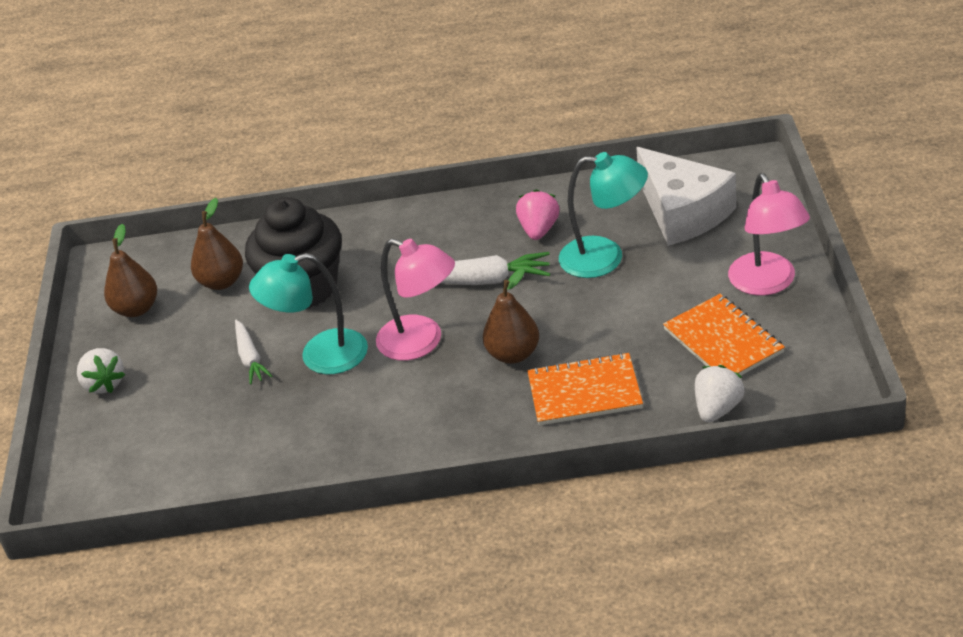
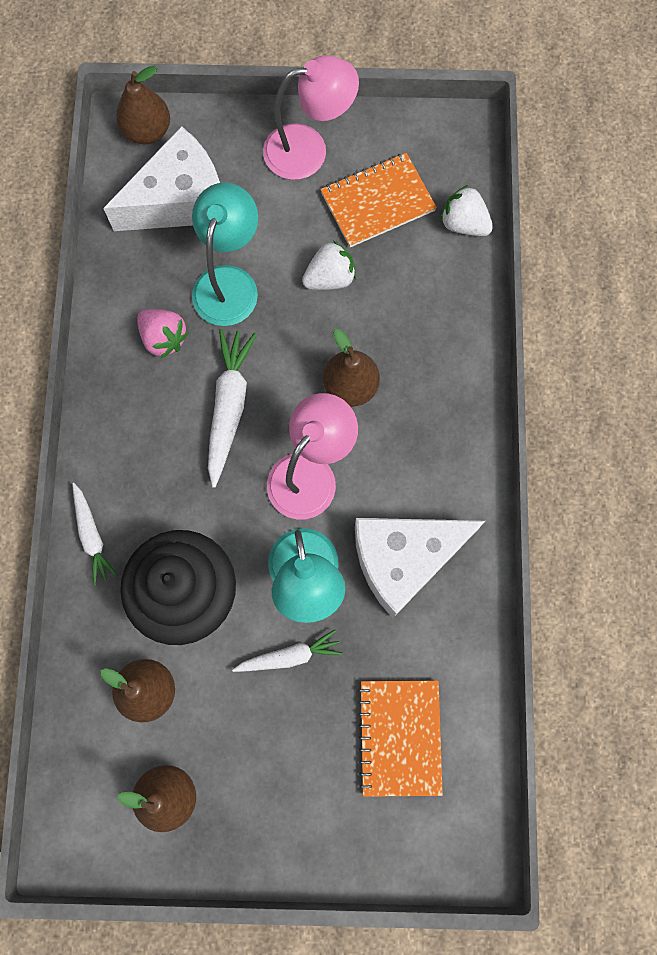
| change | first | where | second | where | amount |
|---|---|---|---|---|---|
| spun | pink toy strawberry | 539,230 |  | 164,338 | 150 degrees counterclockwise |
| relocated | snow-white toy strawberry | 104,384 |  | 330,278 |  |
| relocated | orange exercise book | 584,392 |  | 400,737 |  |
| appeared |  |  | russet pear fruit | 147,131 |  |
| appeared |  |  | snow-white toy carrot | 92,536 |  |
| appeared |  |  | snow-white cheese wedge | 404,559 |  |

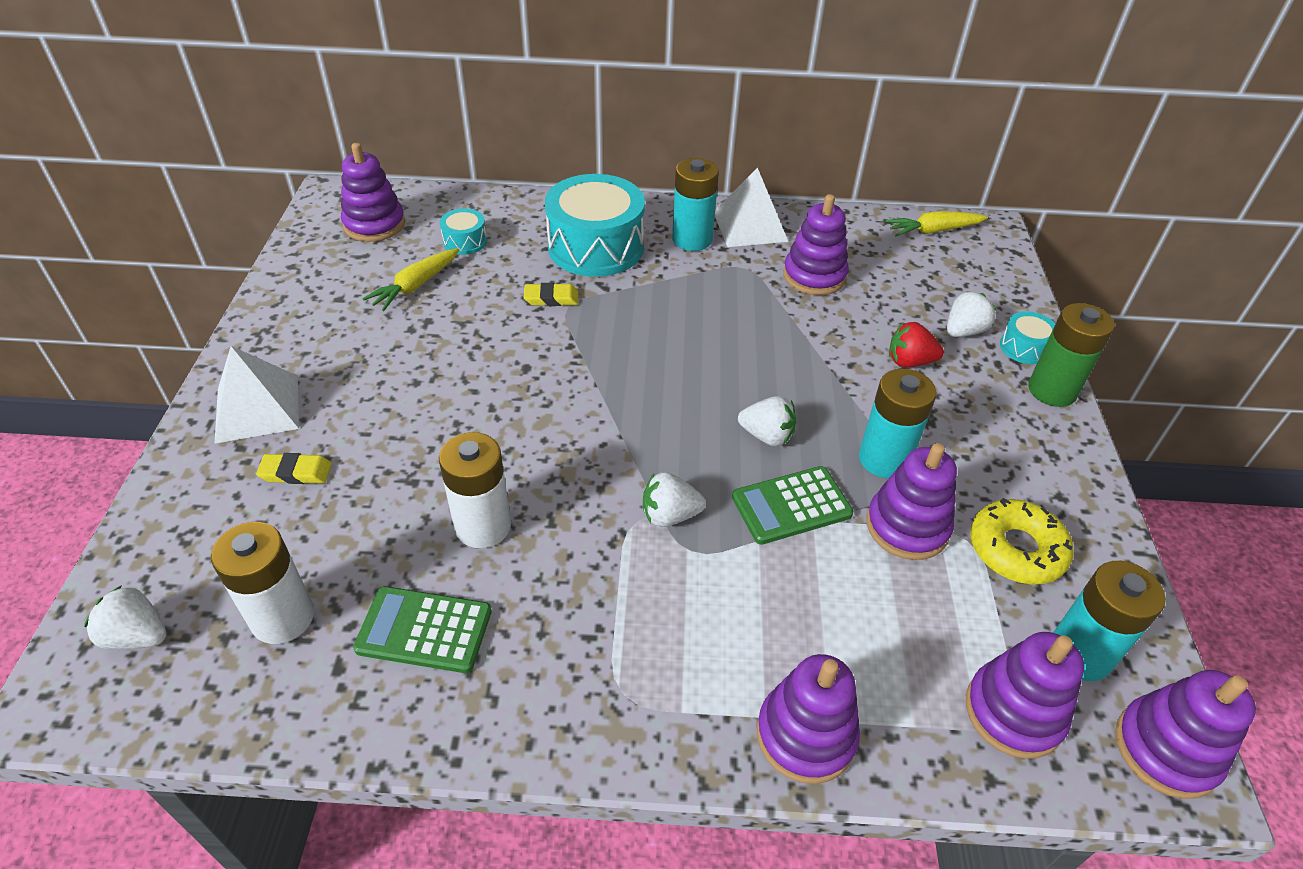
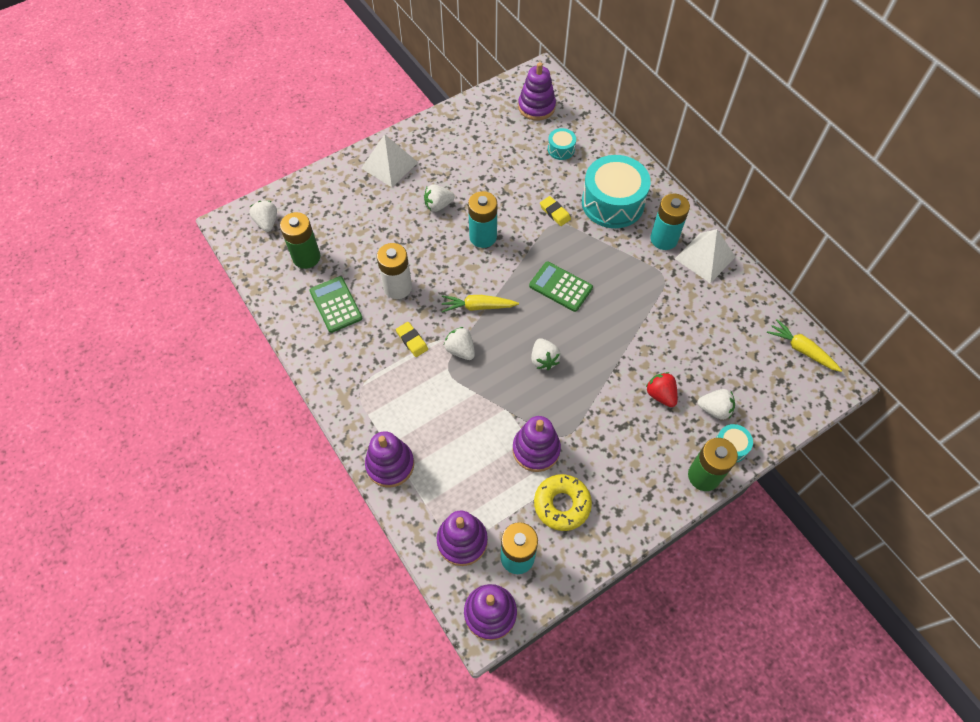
| change | first | where | second | where | amount |
|---|---|---|---|---|---|
| missing | purple stacking rings | 814,276 |  |  |  |
| relocated | yellow toy carrot | 416,286 |  | 478,307 |  |
| relocated | aqua battery | 884,459 |  | 483,237 |  |
| relocated | yellow pencil eraser | 296,472 |  | 412,341 |  |
| relocated | green calculator | 791,506 |  | 560,287 |  |
| colour | snow-white battery | 283,617 | green battery | 306,257 |  |
| appeared |  |  | snow-white toy strawberry | 438,205 |  |

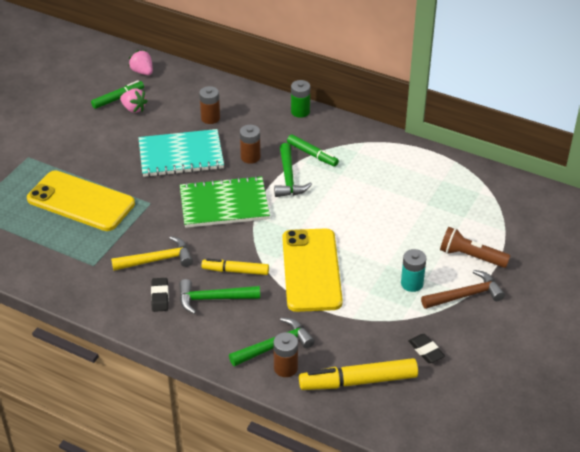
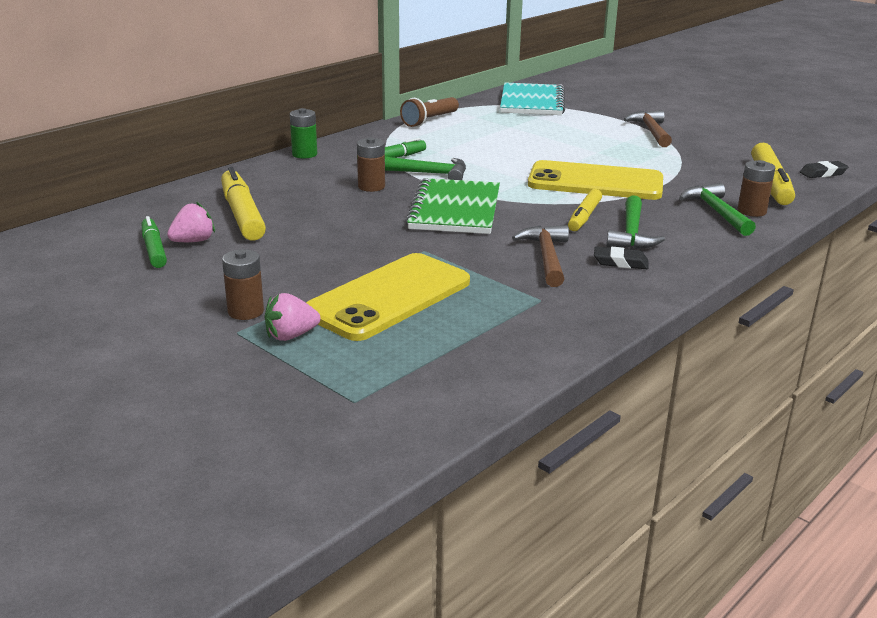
| change | first | where | second | where | amount |
|---|---|---|---|---|---|
| relocated | pink toy strawberry | 142,72 |  | 291,336 |  |
| relocated | russet battery | 210,118 |  | 246,311 |  |
| relocated | aqua exercise book | 181,155 |  | 532,102 |  |
| relocated | russet torch | 471,256 |  | 429,121 |  |
| colour | yellow carpenter's hammer | 157,260 | russet carpenter's hammer | 546,257 |  |
| missing | aqua battery | 412,284 |  |  |  |
| relocated | ebony pencil eraser | 426,351 |  | 823,173 |  |
| appeared |  |  | yellow marker | 242,215 |  |

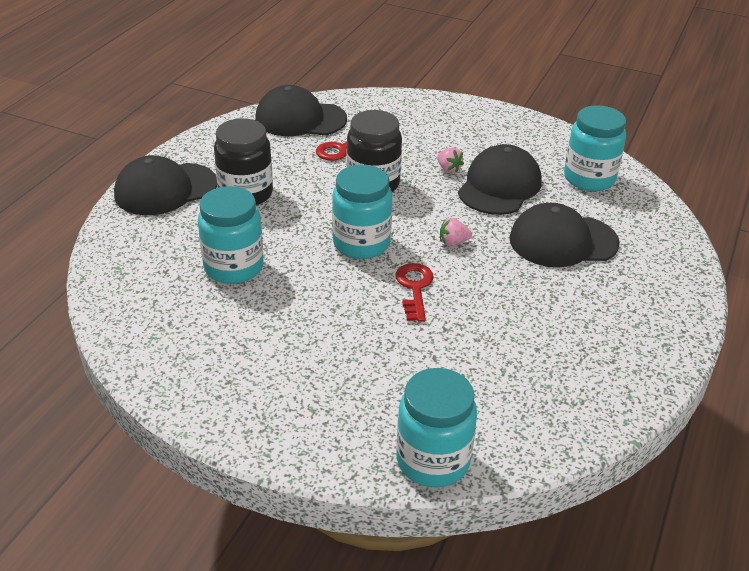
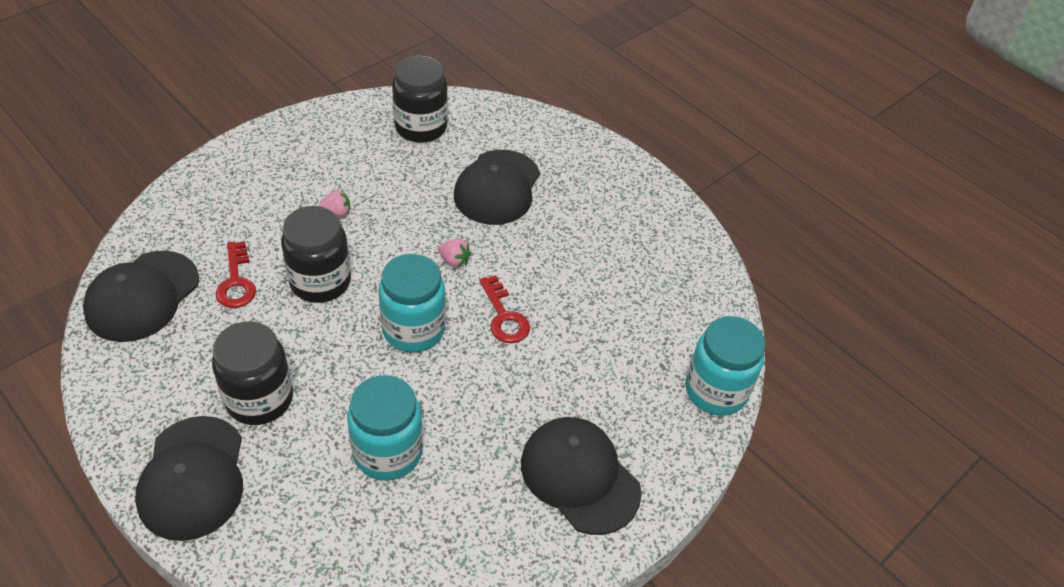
| change | first | where | second | where | amount |
|---|---|---|---|---|---|
| colour | aqua preserve jar | 589,178 | ebony preserve jar | 421,127 |  |
| relocated | ebony cap | 499,186 |  | 580,476 |  |
| spun | pink toy strawberry | 453,242 |  | 454,261 | 75 degrees counterclockwise |
| spun | red latchkey | 414,288 |  | 504,316 | 135 degrees counterclockwise |

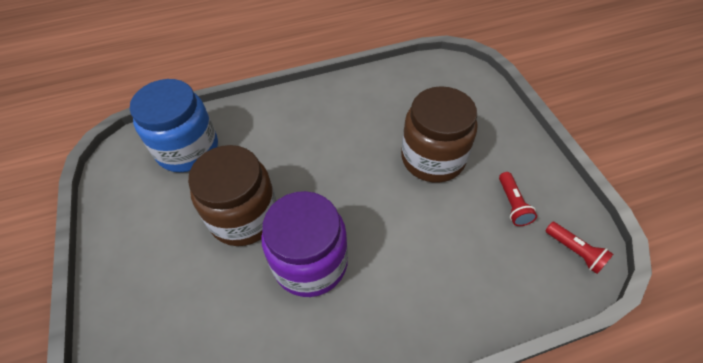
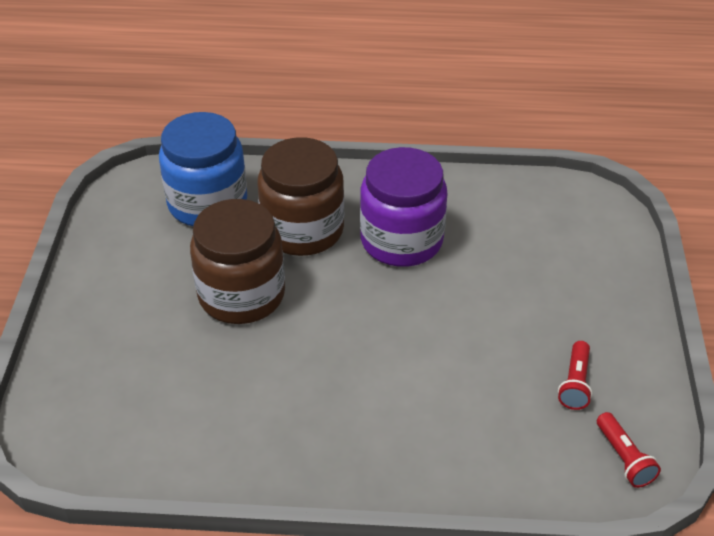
| change | first | where | second | where | amount |
|---|---|---|---|---|---|
| relocated | russet preserve jar | 433,158 |  | 303,230 |  |
| relocated | purple preserve jar | 310,262 |  | 401,240 |  |

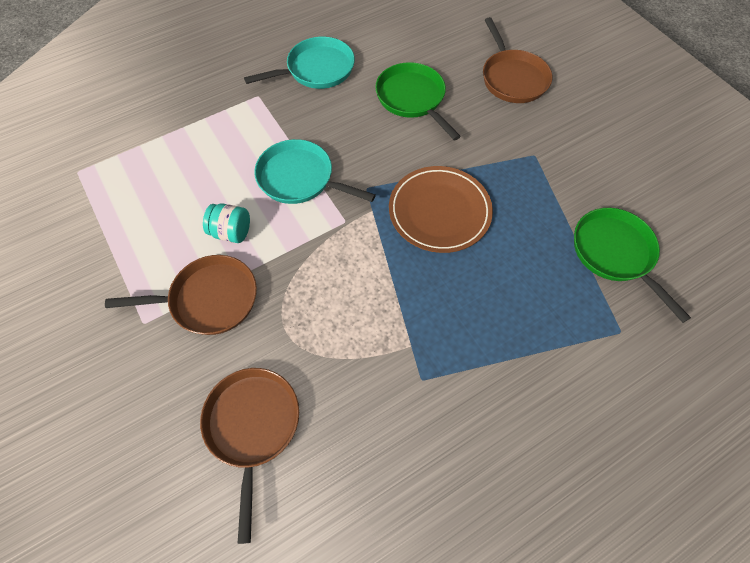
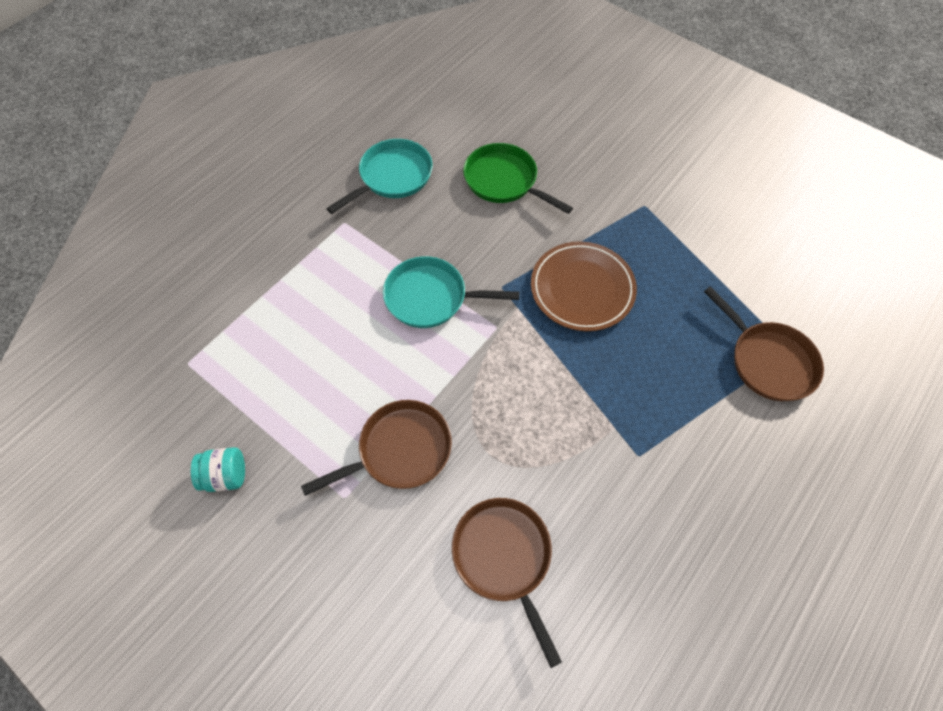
| change | first | where | second | where | amount |
|---|---|---|---|---|---|
| relocated | russet skillet | 512,78 |  | 767,361 |  |
| relocated | aqua preserve jar | 231,232 |  | 226,475 |  |
| missing | green skillet | 615,253 |  |  |  |

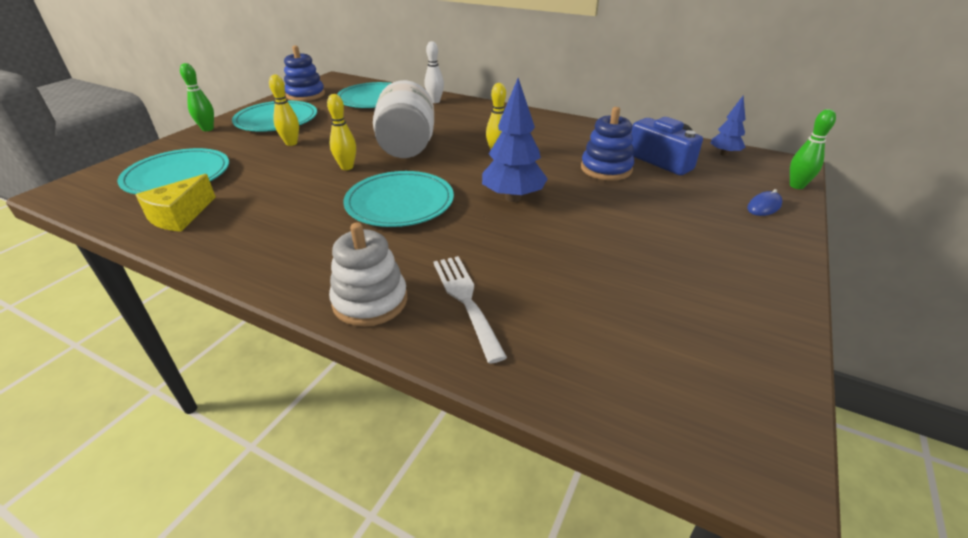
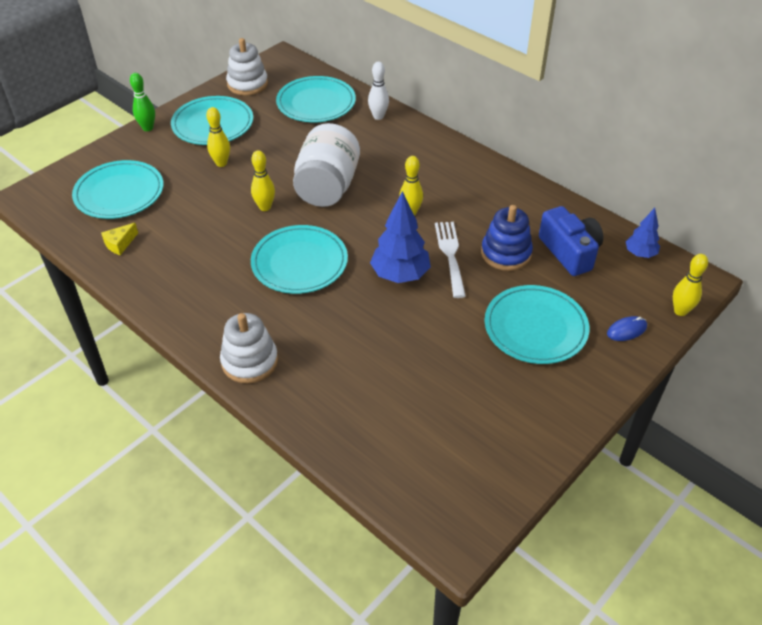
| change | first | where | second | where | amount |
|---|---|---|---|---|---|
| colour | blue stacking rings | 305,95 | snow-white stacking rings | 247,84 |  |
| colour | green skittle | 796,186 | yellow skittle | 680,311 |  |
| size | yellow cheese wedge | 180,216 |  | 120,244 | x0.62 |
| relocated | snow-white dinner fork | 466,300 |  | 450,255 |  |
| appeared |  |  | aqua plate | 535,327 |  |

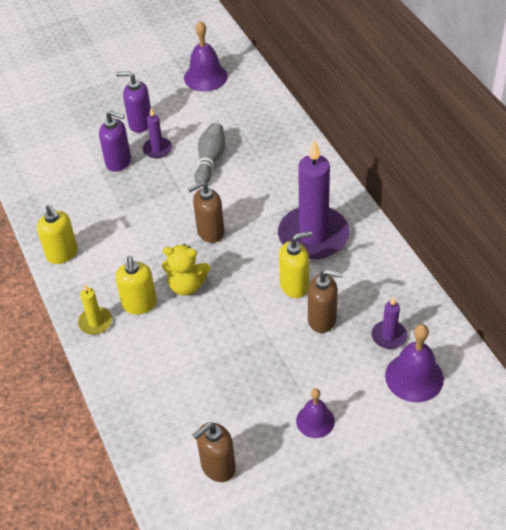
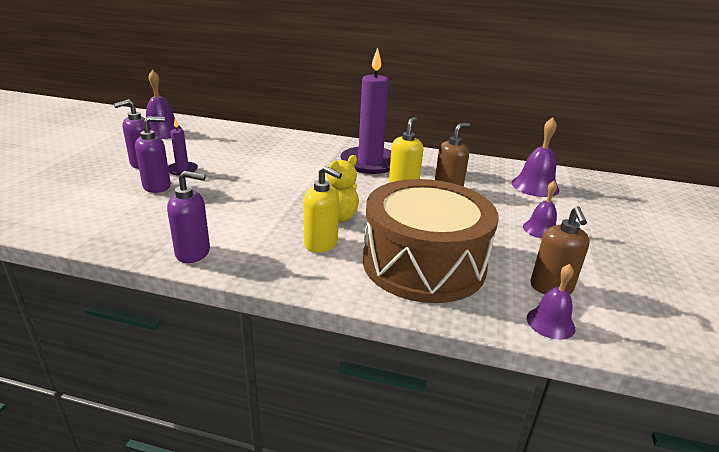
| change | first | where | second | where | amount |
|---|---|---|---|---|---|
| missing | gray skittle | 210,160 |  |  |  |
| missing | russet pump bottle | 210,232 |  |  |  |
| colour | yellow pump bottle | 62,254 | purple pump bottle | 193,253 |  |
| missing | yellow wax candle | 95,322 |  |  |  |
| missing | purple wax candle | 389,336 |  |  |  |
| appeared |  |  | russet snare drum | 423,263 |  |
| appeared |  |  | purple bell | 550,323 |  |

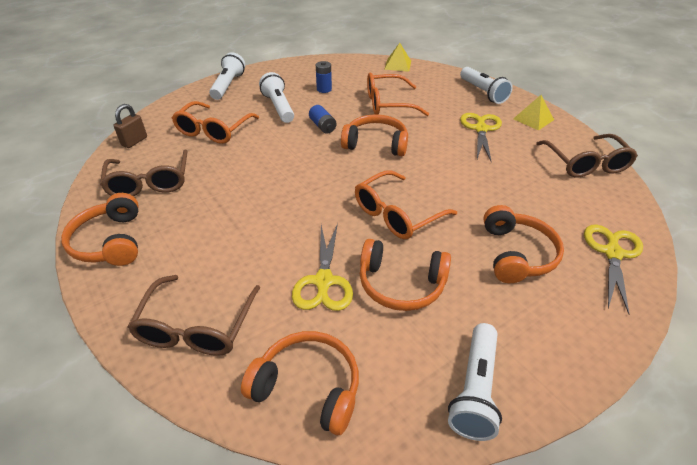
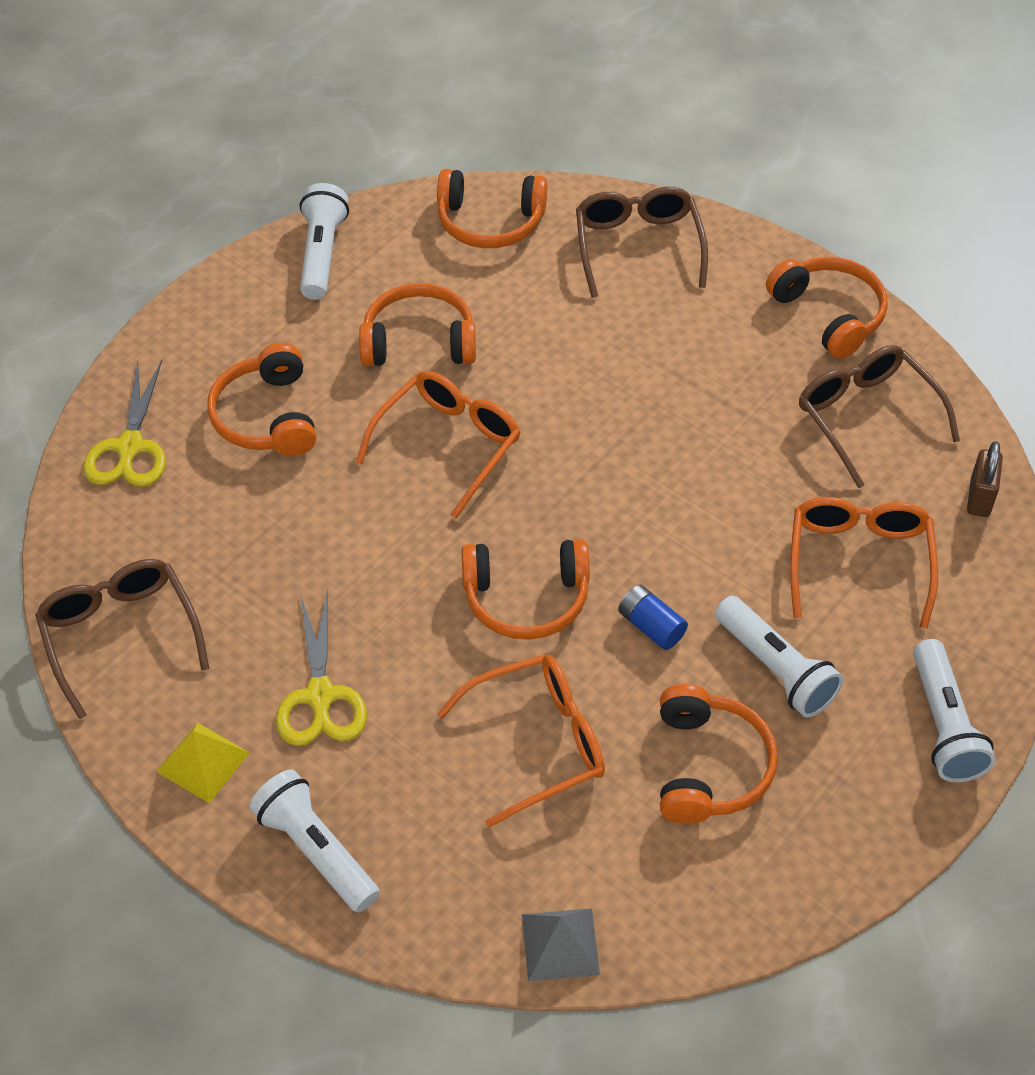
| change | first | where | second | where | amount |
|---|---|---|---|---|---|
| colour | yellow pyramid | 397,65 | gray pyramid | 560,944 |  |
| exchanged | blue battery | 324,89 | orange over-ear headphones | 709,766 |  |
| missing | yellow shears | 323,281 |  |  |  |

